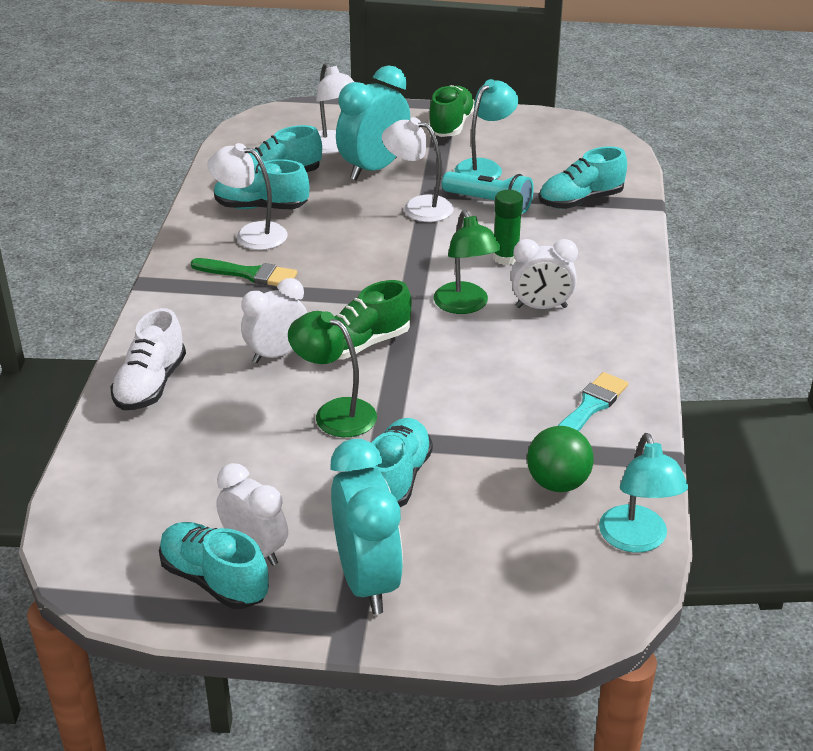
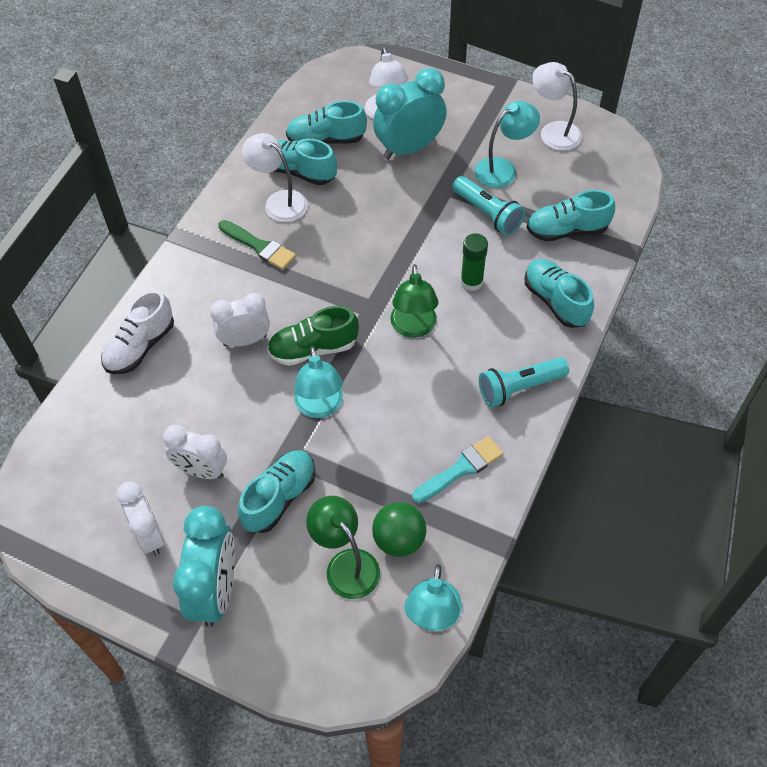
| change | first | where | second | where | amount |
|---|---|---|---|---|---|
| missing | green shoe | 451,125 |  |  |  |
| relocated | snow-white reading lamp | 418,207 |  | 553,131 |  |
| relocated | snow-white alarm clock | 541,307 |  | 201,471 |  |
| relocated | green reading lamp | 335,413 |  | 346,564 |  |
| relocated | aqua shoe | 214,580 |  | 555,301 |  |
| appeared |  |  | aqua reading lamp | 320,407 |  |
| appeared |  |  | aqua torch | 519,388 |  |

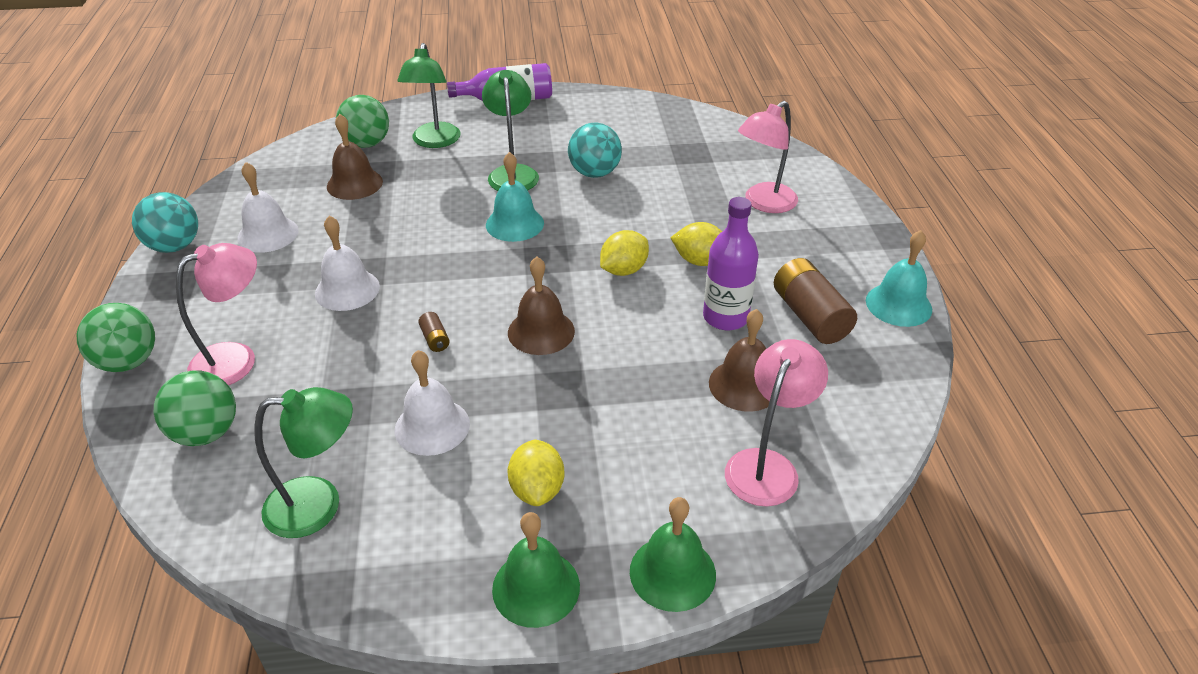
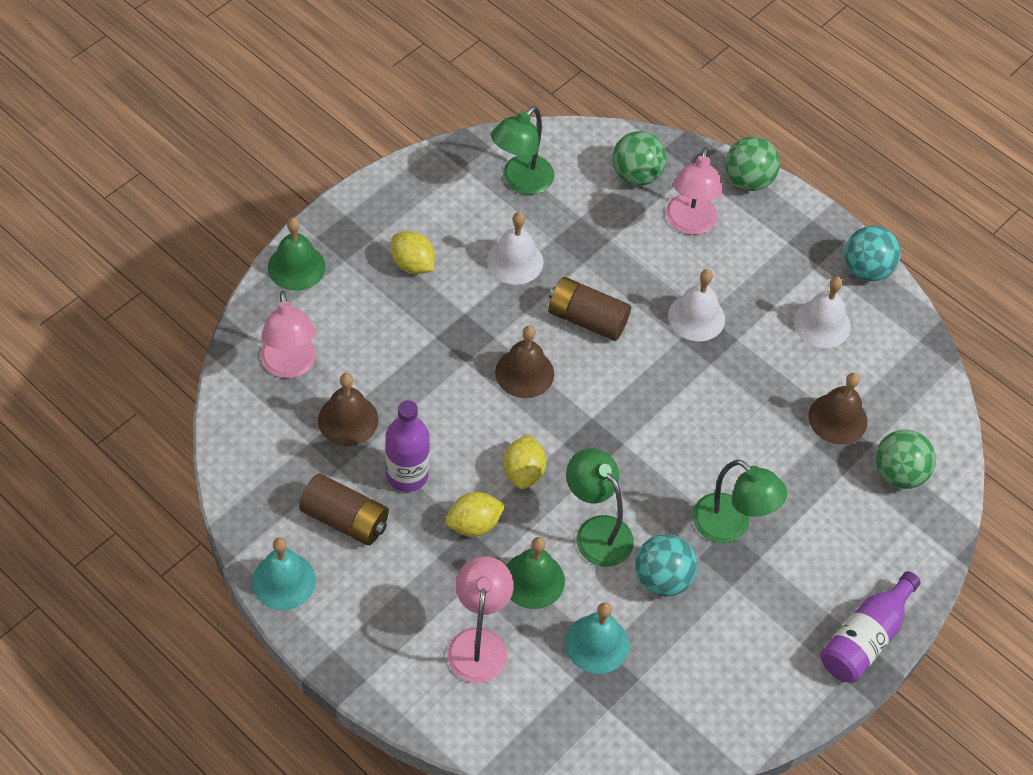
| change | first | where | second | where | amount |
|---|---|---|---|---|---|
| relocated | green reading lamp | 434,142 |  | 596,531 |  |
| relocated | aqua bell | 514,224 |  | 597,644 |  |
| size | russet battery | 435,339 |  | 587,319 | x2.20 |
| relocated | green bell | 536,587 |  | 533,580 |  |

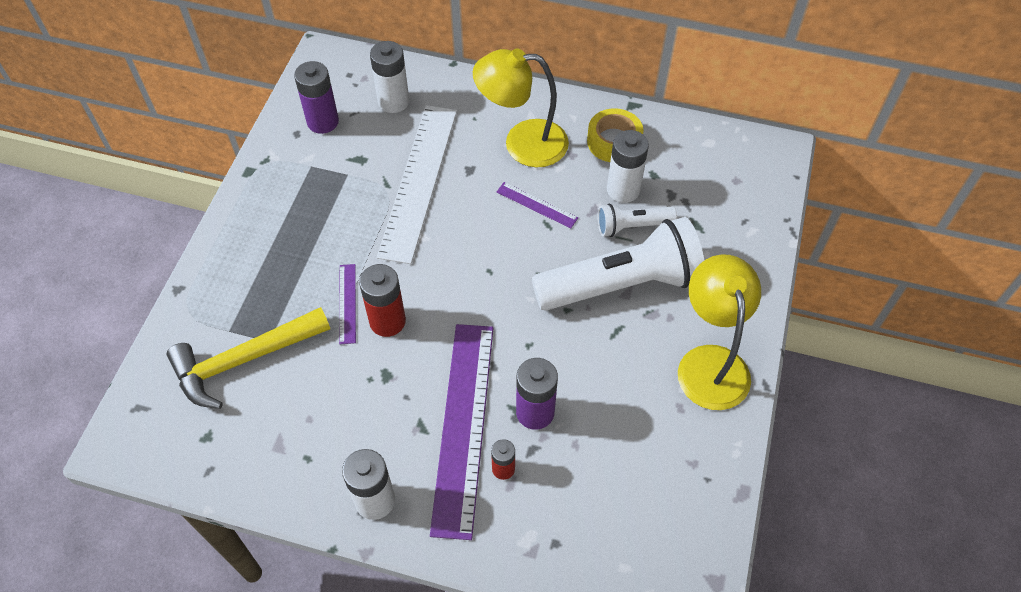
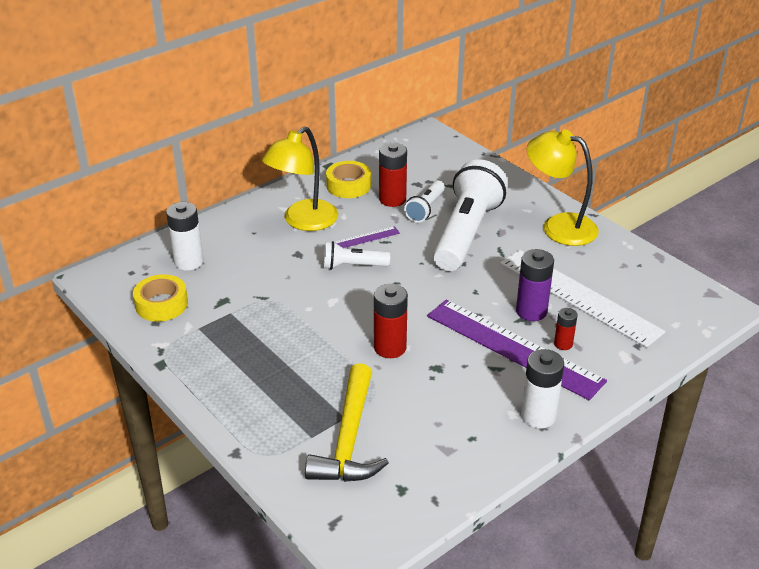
| change | first | where | second | where | amount |
|---|---|---|---|---|---|
| exchanged | purple battery | 323,122 | yellow tape | 161,304 |  |
| relocated | snow-white measuring stick | 418,181 |  | 579,297 |  |
| colour | snow-white battery | 623,190 | red battery | 392,199 |  |
| missing | purple measuring stick | 347,303 |  |  |  |
| appeared |  |  | snow-white torch | 353,266 |  |

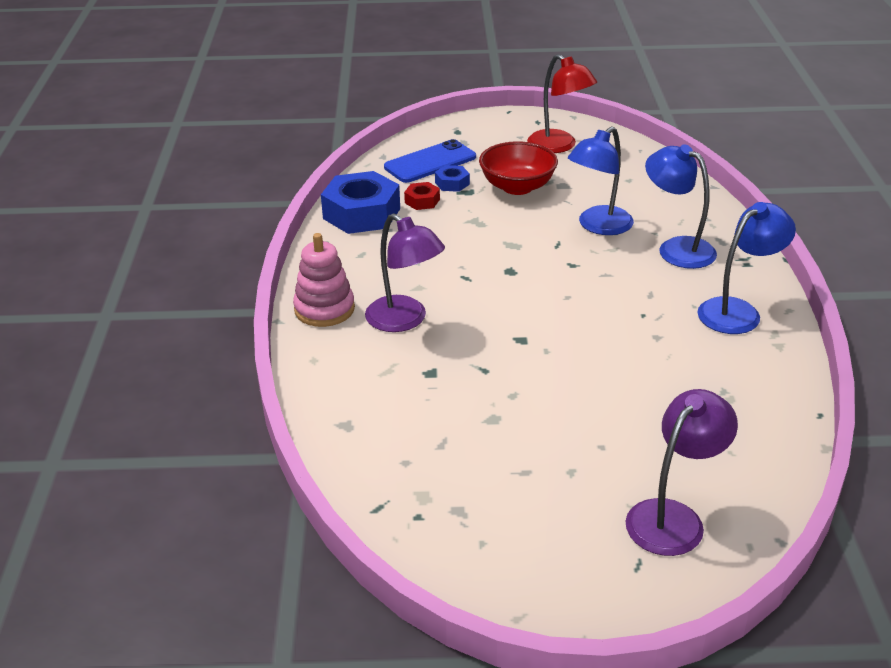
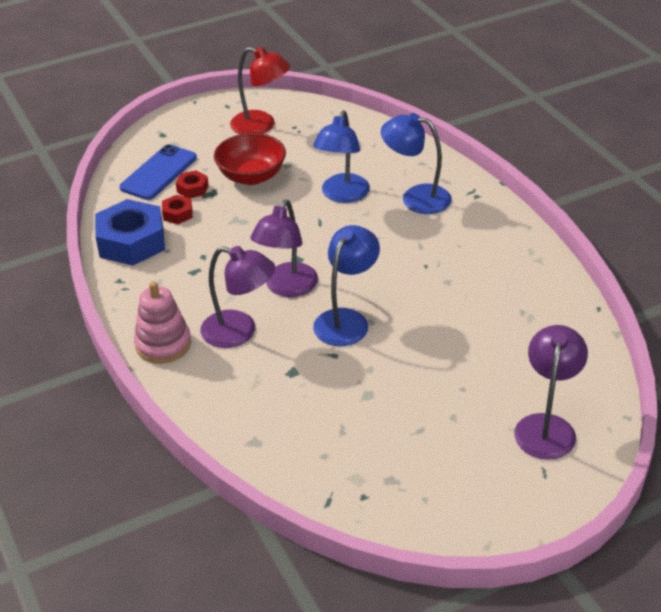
| change | first | where | second | where | amount |
|---|---|---|---|---|---|
| colour | blue hex nut | 452,183 | red hex nut | 192,189 |  |
| relocated | blue reading lamp | 738,311 |  | 346,320 |  |
| appeared |  |  | purple reading lamp | 287,288 |  |

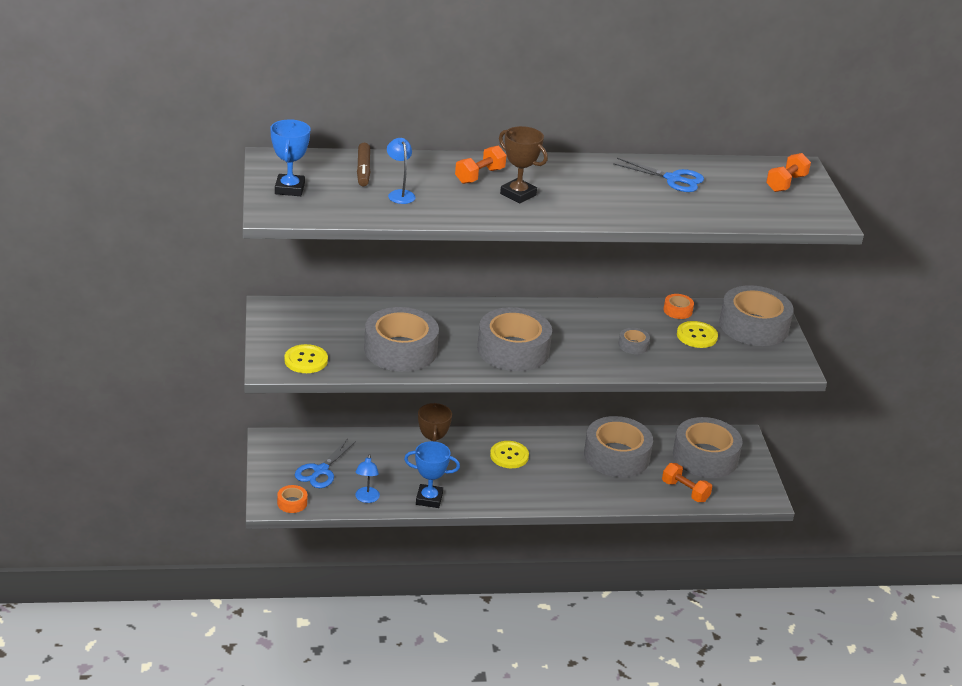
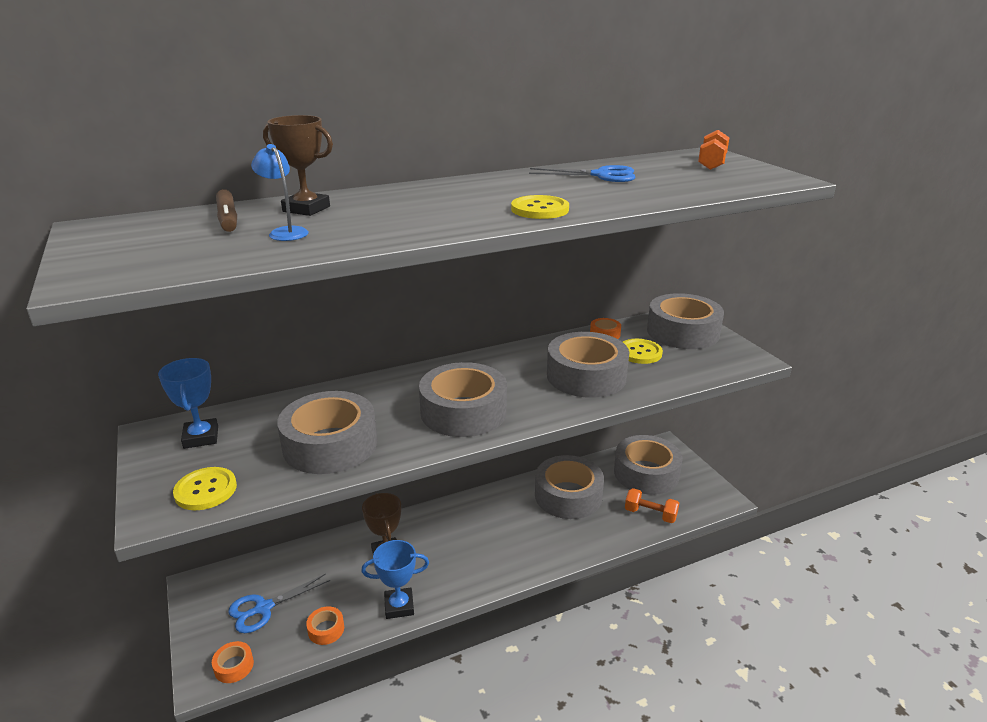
| change | first | where | second | where | amount |
|---|---|---|---|---|---|
| relocated | blue prize cup | 289,189 |  | 201,437 |  |
| relocated | russet prize cup | 518,194 |  | 306,209 |  |
| missing | orange dumbbell | 480,176 |  |  |  |
| size | gray tape | 633,345 |  | 586,376 | x2.36 |
| spun | blue shears | 320,471 |  | 263,608 | 45 degrees clockwise |
| relocated | yellow button | 509,456 |  | 540,209 |  |
| exchanged | blue reading lamp | 366,499 | orange tape | 326,629 |  |

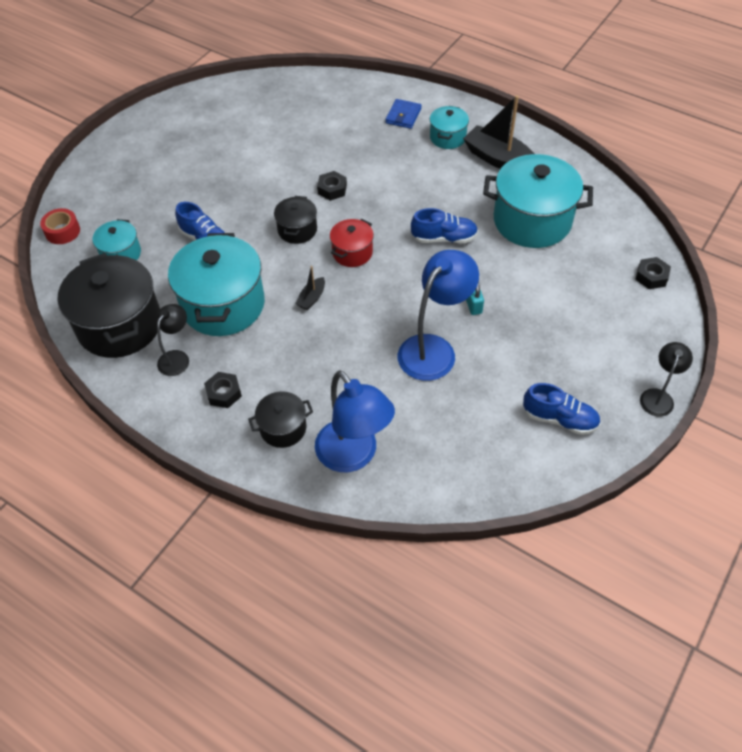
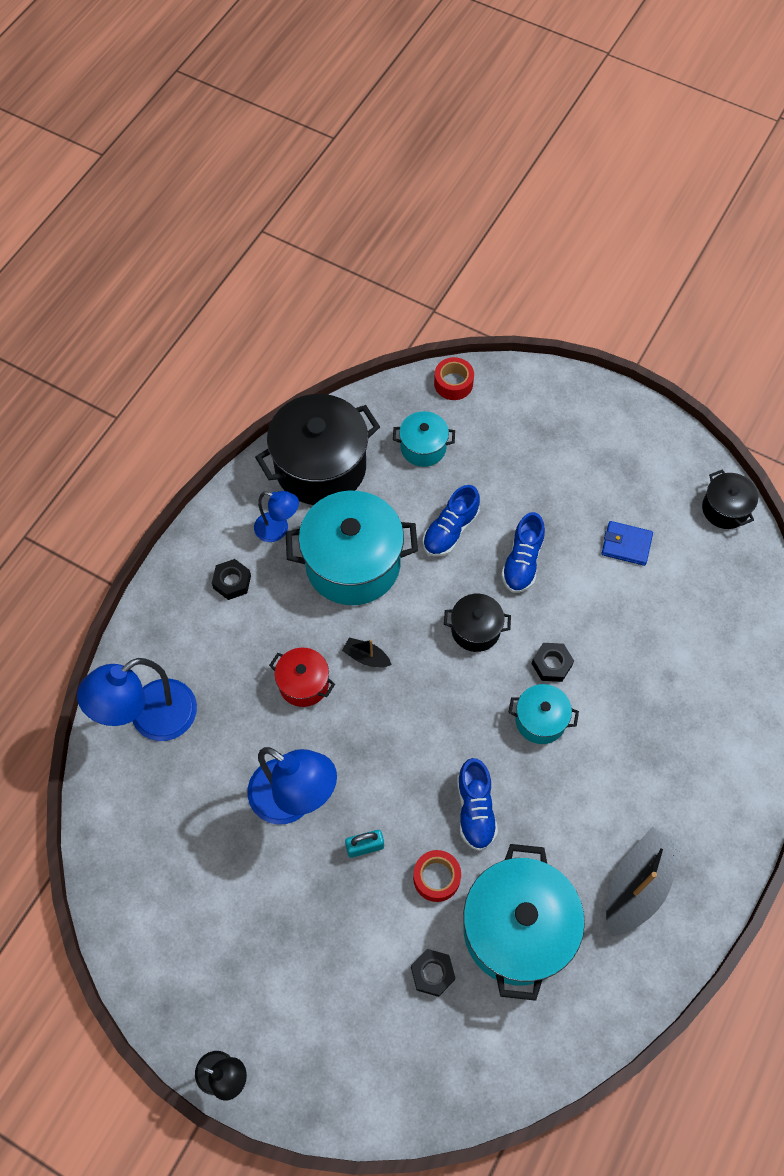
| change | first | where | second | where | amount |
|---|---|---|---|---|---|
| relocated | blue billfold | 403,116 |  | 626,545 |  |
| relocated | aqua stockpot | 447,137 |  | 540,720 |  |
| relocated | red stockpot | 352,252 |  | 303,684 |  |
| relocated | ebony hex nut | 651,276 |  | 432,973 |  |
| colour | ebony reading lamp | 177,357 | blue reading lamp | 278,530 |  |
| relocated | blue shoe | 559,419 |  | 522,562 |  |
| relocated | ebony stockpot | 283,428 |  | 725,509 |  |
| appeared |  |  | red tape | 436,878 |  |

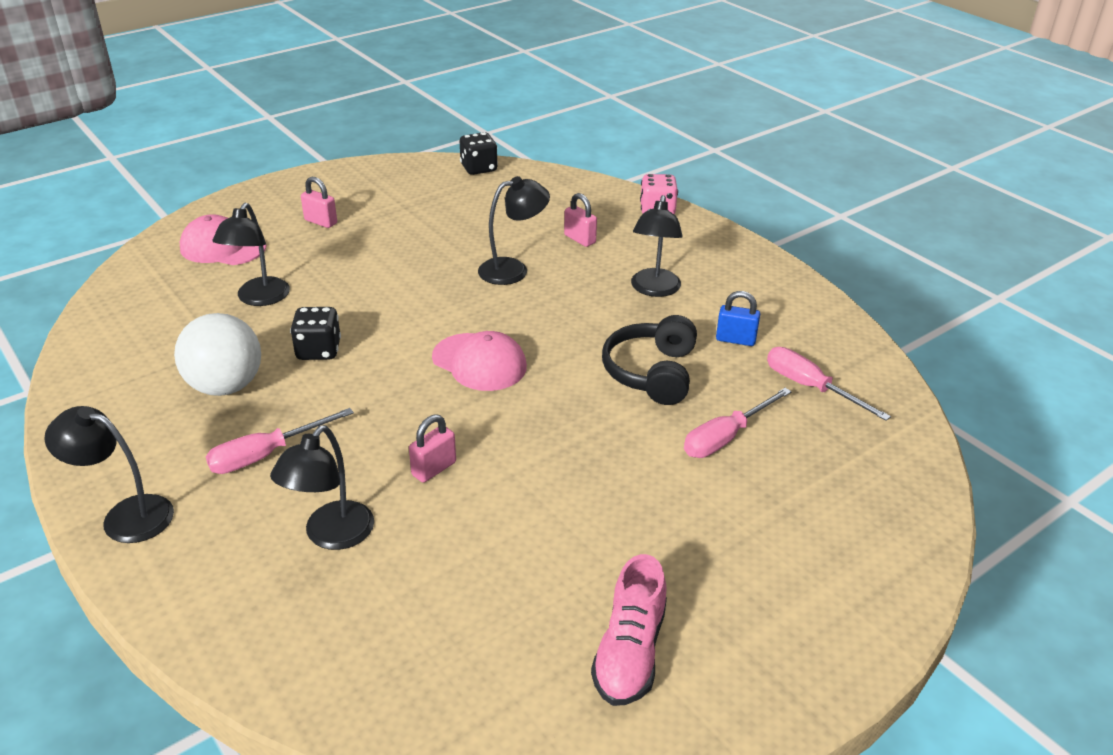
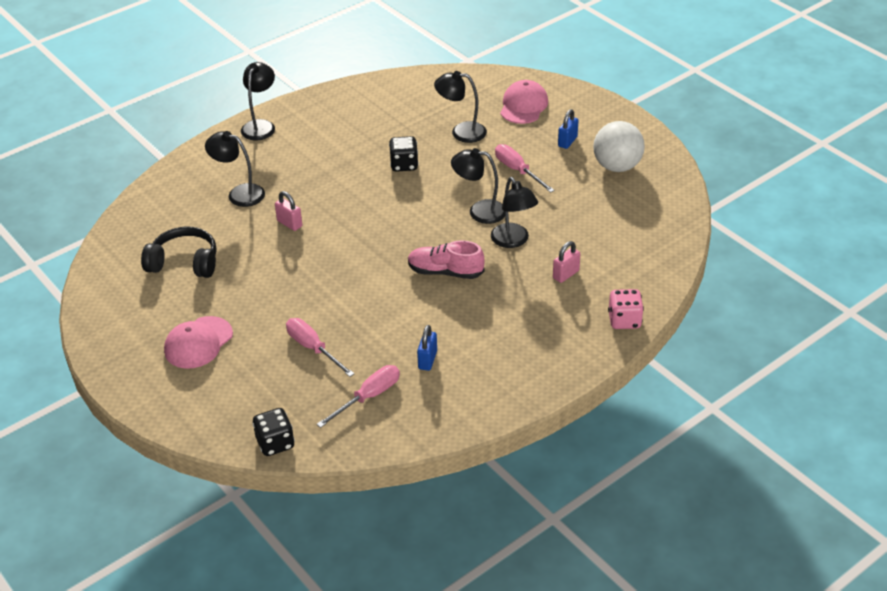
| change | first | where | second | where | amount |
|---|---|---|---|---|---|
| relocated | ebony game die | 478,168 |  | 275,443 |  |
| colour | pink lock | 321,222 | blue lock | 567,141 |  |
| relocated | ebony reading lamp | 654,289 |  | 479,211 |  |
| relocated | snow-white sphere | 225,386 |  | 617,166 |  |
| relocated | ebony over-ear headphones | 652,373 |  | 184,263 |  |
| relocated | pink cap | 479,362 |  | 198,343 |  |
| relocated | pink hand screwdriver | 266,455 |  | 518,171 |  |
| relocated | pink shoe | 629,652 |  | 445,272 |  |

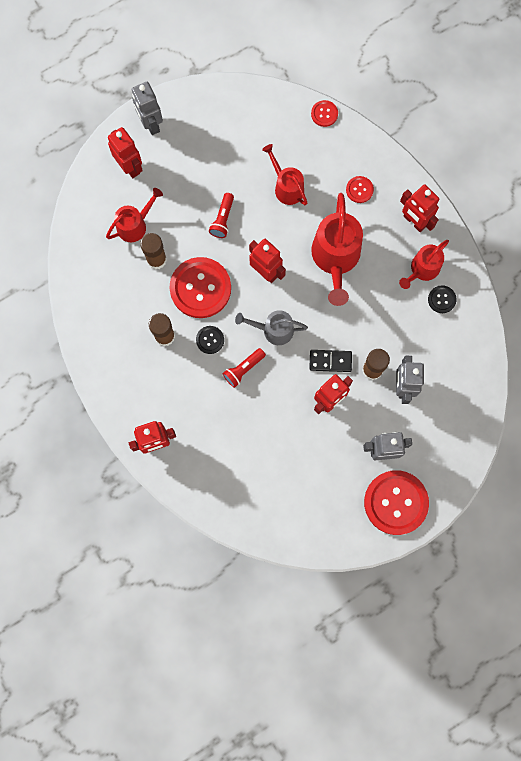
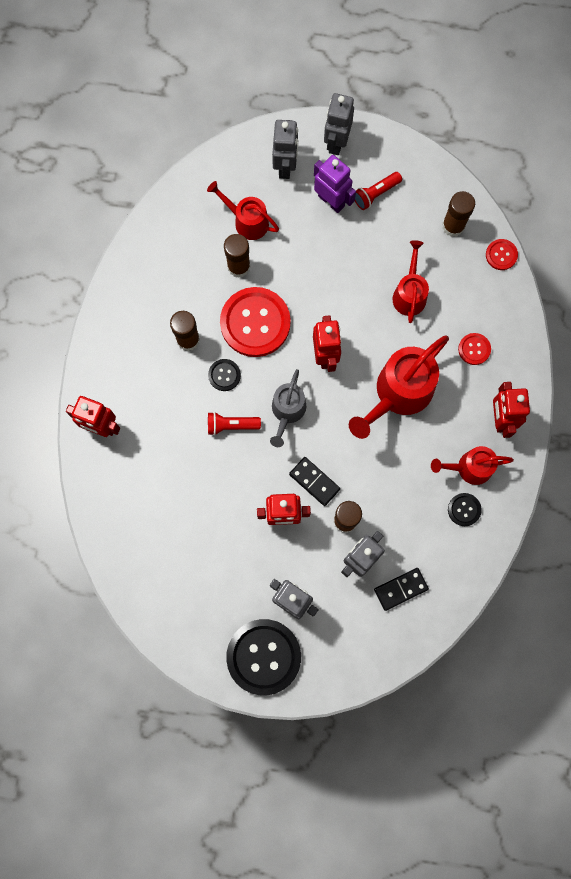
| change | first | where | second | where | amount |
|---|---|---|---|---|---|
| colour | red robot figure | 130,167 | gray robot figure | 285,166 |  |
| spun | red sprinkling can | 135,225 |  | 246,221 | 150 degrees counterclockwise |
| relocated | red torch | 223,219 |  | 375,194 |  |
| spun | gray sprinkling can | 273,330 |  | 287,412 | 120 degrees counterclockwise |
| colour | red button | 395,502 | ebony button | 263,656 |  |
| appeared |  |  | purple robot figure | 331,201 |  |
| appeared |  |  | russet stick of glue | 453,226 |  |
| appeared |  |  | ebony domino | 400,589 |  |

